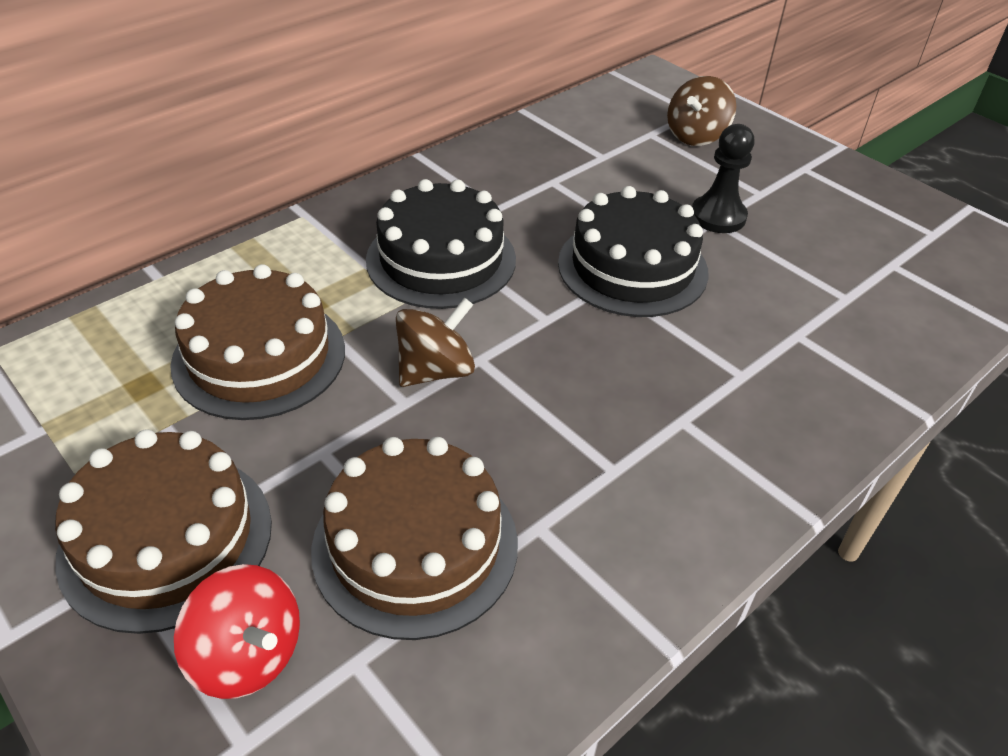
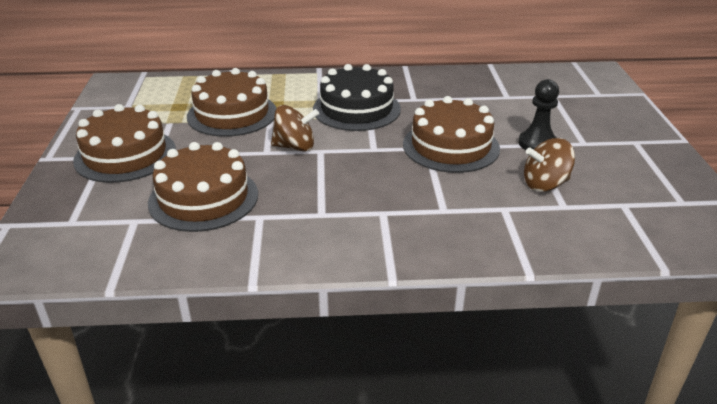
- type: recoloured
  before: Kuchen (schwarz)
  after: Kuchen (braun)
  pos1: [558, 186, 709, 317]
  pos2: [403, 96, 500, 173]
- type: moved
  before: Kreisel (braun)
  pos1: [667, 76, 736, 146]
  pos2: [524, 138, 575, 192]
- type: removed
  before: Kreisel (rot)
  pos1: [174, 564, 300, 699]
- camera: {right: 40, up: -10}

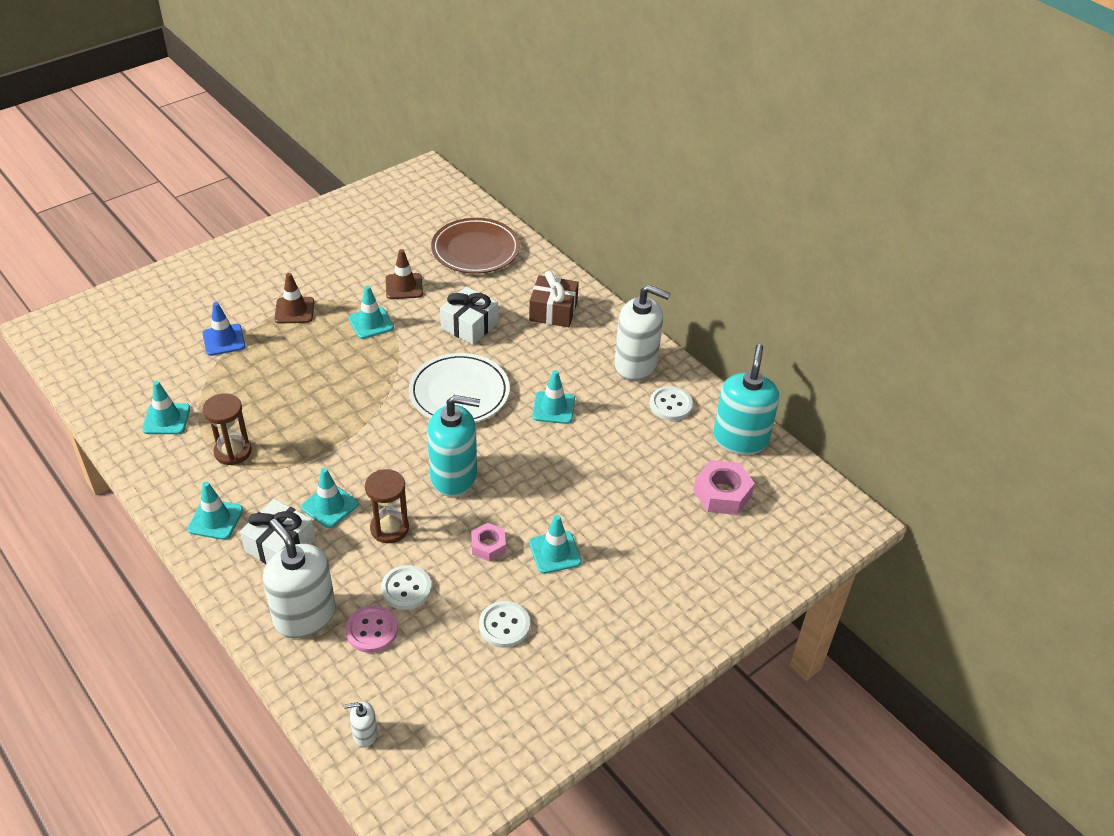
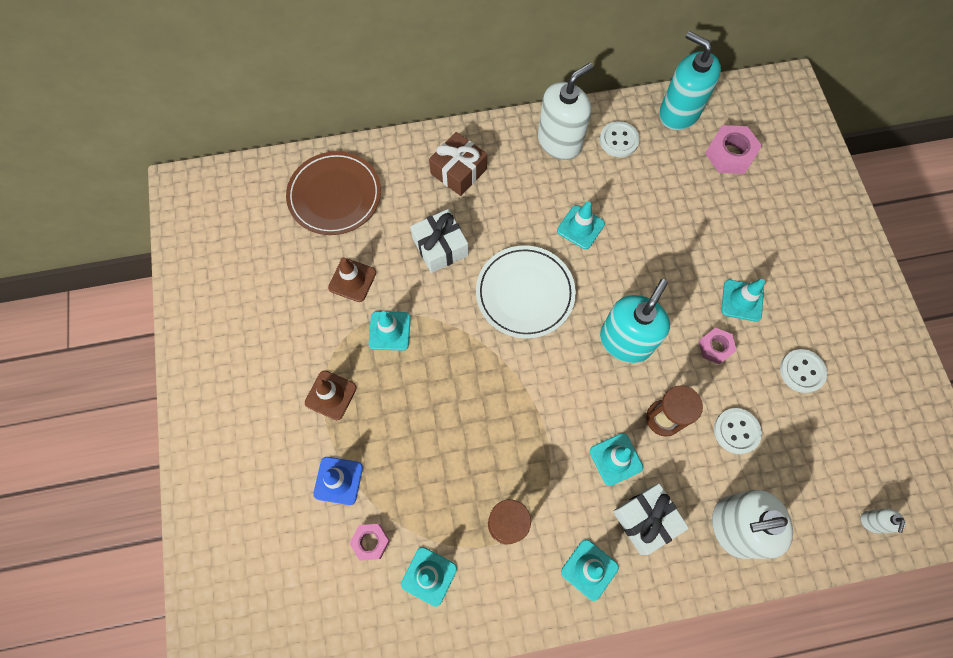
- type: added
  after: Sechskantmutter (rosa)
  pos2: [349, 524, 390, 560]
- type: removed
  before: Knopf (rosa)
  pos1: [345, 606, 398, 653]
- camera: {right: -60, up: 25}

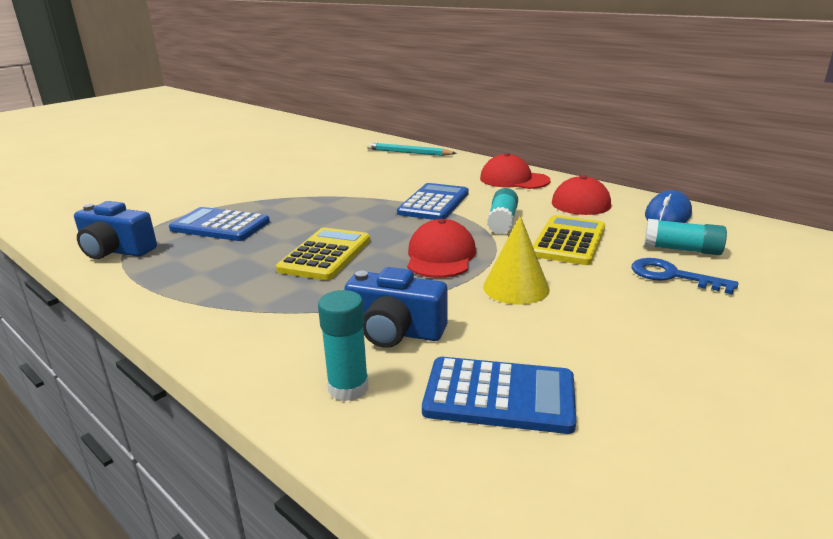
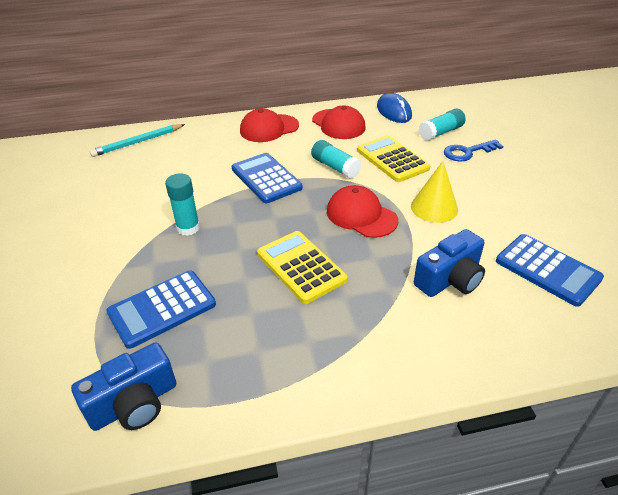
- type: moved
  before: Klebestift (türkis)
  pos1: [318, 290, 369, 401]
  pos2: [165, 173, 200, 236]
- type: turned
  before: Taschenrechner (blau)
  pos1: [422, 357, 576, 434]
  pos2: [496, 234, 604, 307]
  turn: 90
- camera: {right: -55, up: 15}

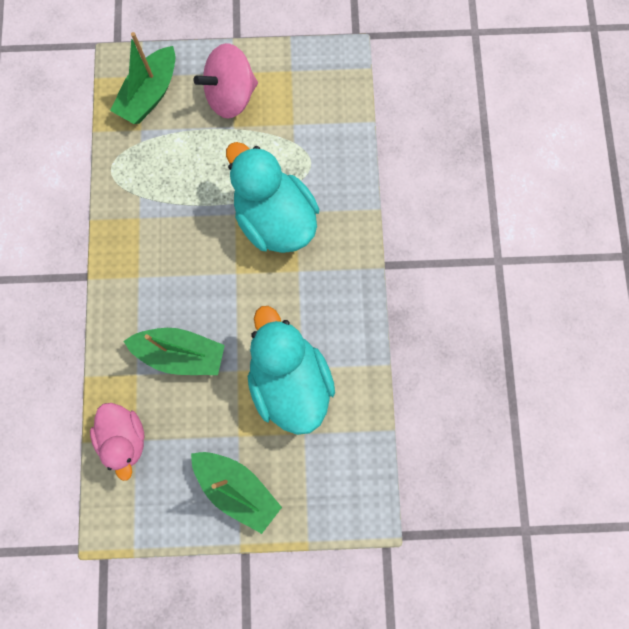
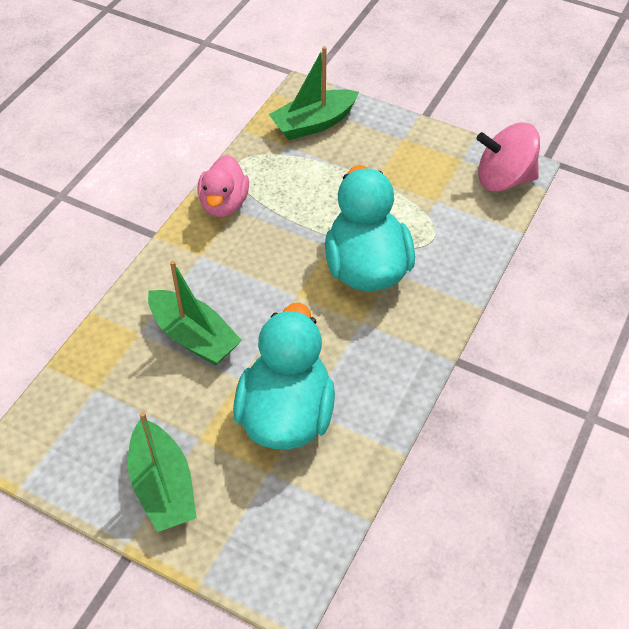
- type: moved
  before: Ente (rosa)
  pos1: [90, 403, 145, 481]
  pos2: [197, 155, 249, 217]
- type: moved
  before: Kreisel (rosa)
  pos1: [194, 43, 258, 118]
  pos2: [477, 123, 540, 192]
- camera: {right: 30, up: -25}

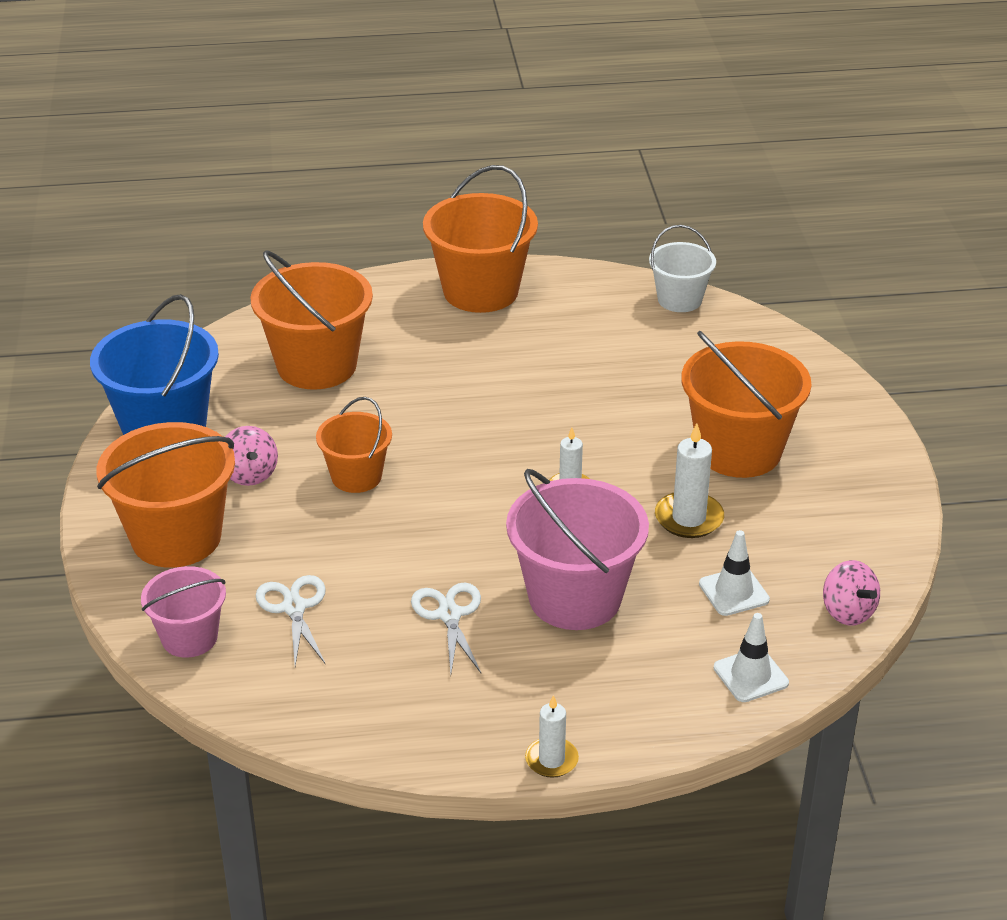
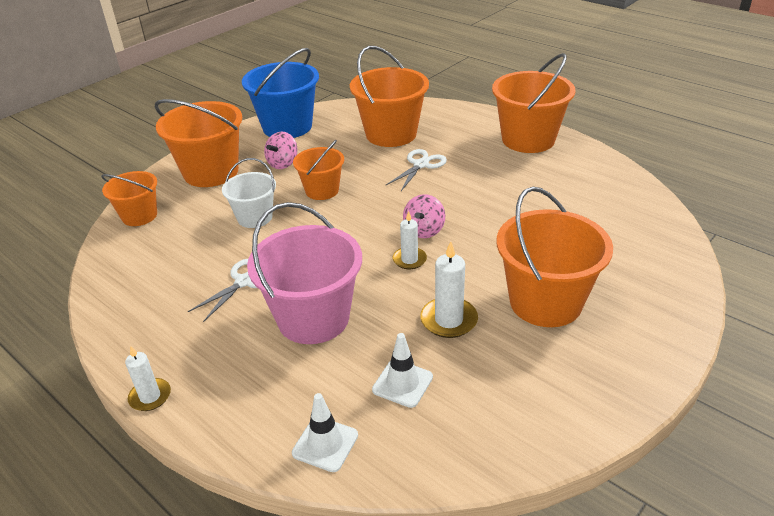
- type: recoloured
  before: Eimer (rosa)
  after: Eimer (orange)
  pos1: [141, 566, 226, 658]
  pos2: [101, 171, 157, 226]
- type: moved
  before: Eimer (weiß)
  pos1: [649, 225, 716, 312]
  pos2: [222, 158, 276, 228]
- type: moved
  before: Schere (weiß)
  pos1: [255, 575, 326, 666]
  pos2: [386, 149, 447, 191]
- type: moved
  before: Kreisel (rosa)
  pos1: [823, 560, 880, 625]
  pos2: [403, 194, 445, 238]
- camera: {right: 50, up: 0}

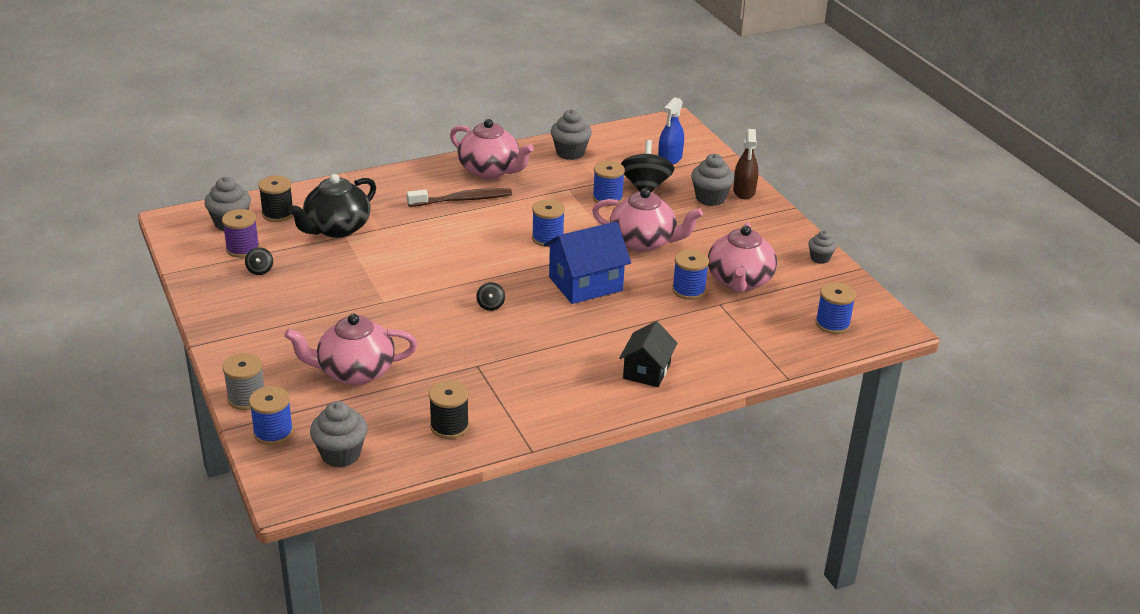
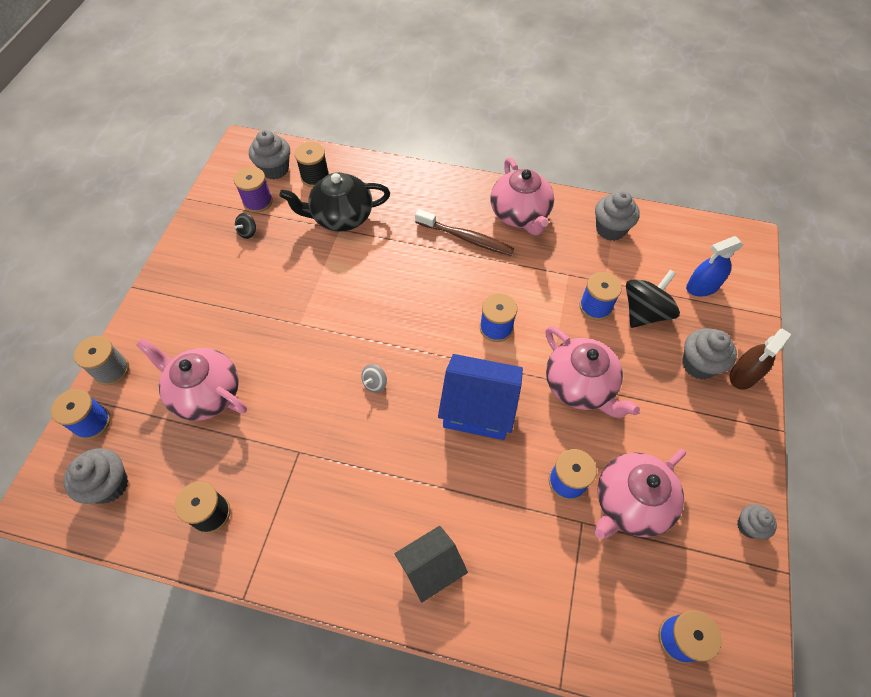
- type: recoloured
  before: Kreisel (schwarz)
  after: Kreisel (grau)
  pos1: [476, 282, 505, 311]
  pos2: [361, 364, 387, 393]
- camera: {right: 40, up: 25}

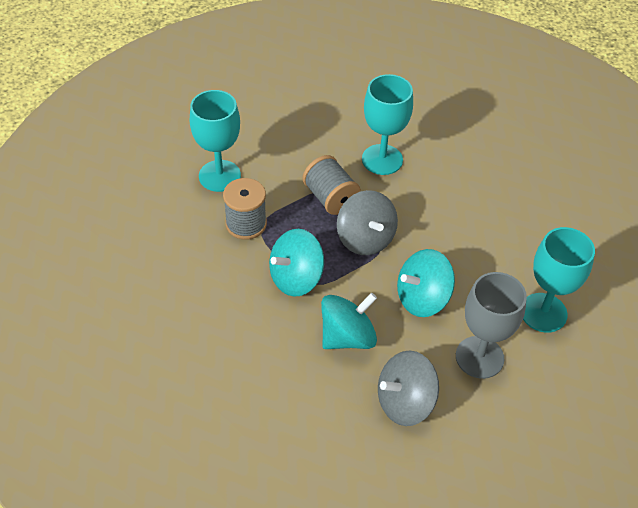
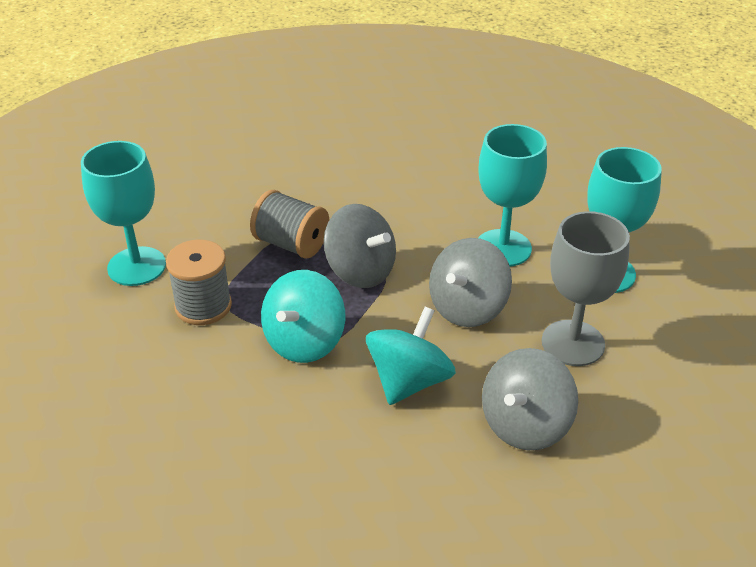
- type: recoloured
  before: Kreisel (türkis)
  after: Kreisel (grau)
  pos1: [397, 249, 455, 317]
  pos2: [429, 238, 512, 327]
- type: moved
  before: Kelch (türkis)
  pos1: [362, 74, 413, 175]
  pos2: [478, 124, 547, 267]
- camera: {right: -25, up: -10}

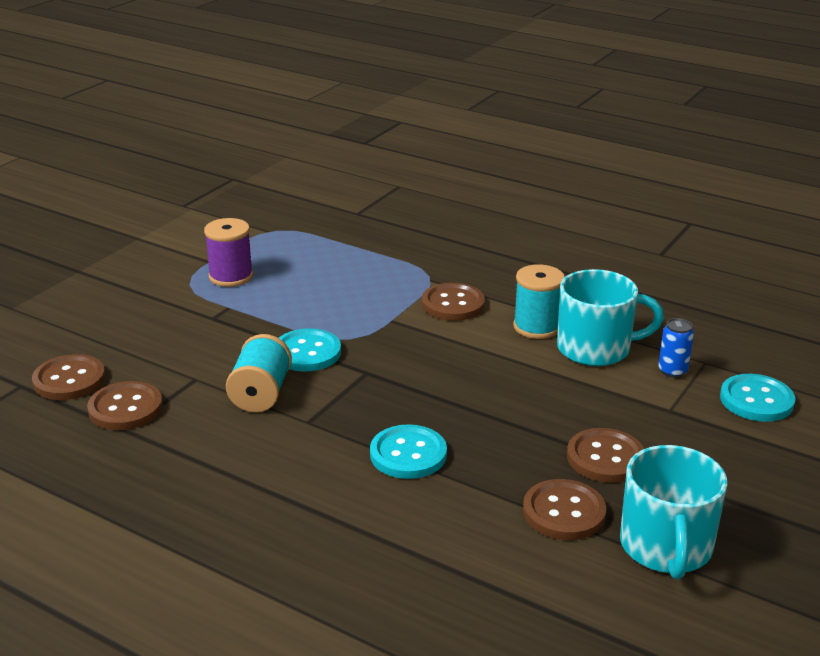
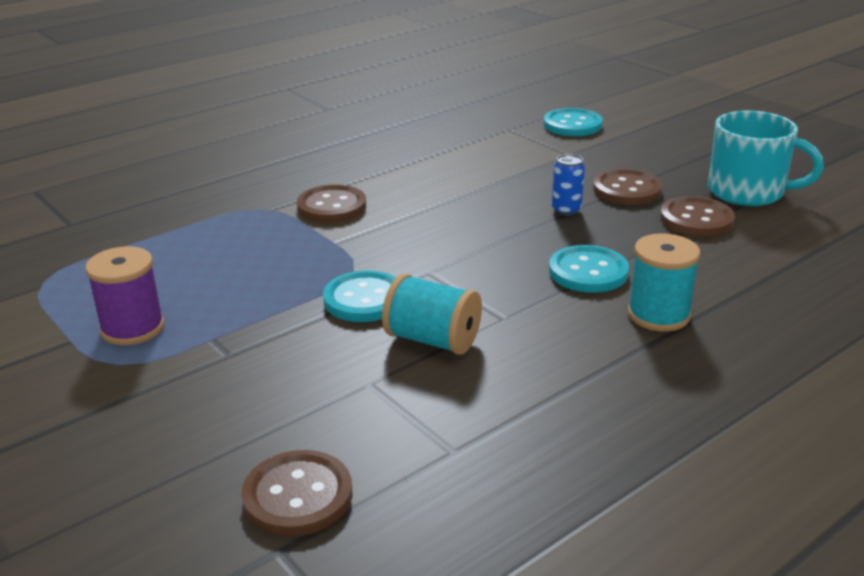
- type: moved
  before: Dose (blau)
  pos1: [658, 318, 694, 378]
  pos2: [552, 154, 585, 216]
- type: moved
  before: Garnrolle (türkis)
  pos1: [513, 264, 565, 339]
  pos2: [627, 234, 700, 332]
- type: removed
  before: Knopf (braun)
  pos1: [87, 381, 163, 430]
- type: removed
  before: Tasse (türkis)
  pos1: [557, 269, 664, 366]
- camera: {right: -70, up: 0}

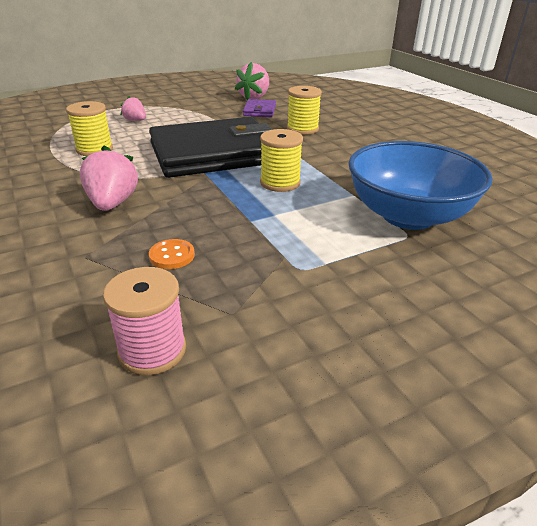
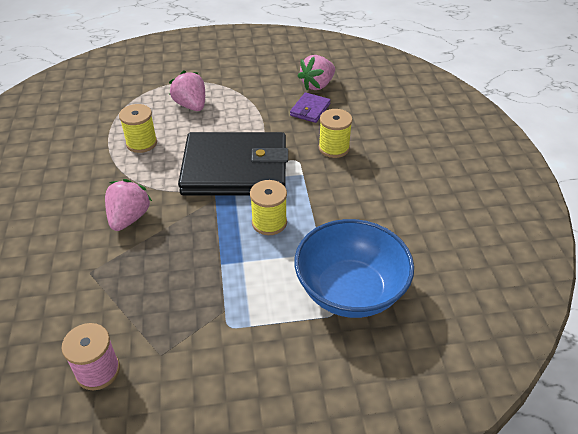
- type: resized
  before: Erdbeere (rosa)
  pos1: [121, 96, 146, 121]
  pos2: [169, 71, 205, 111]
  scale: 1.68
- type: removed
  before: Knopf (orange)
  pos1: [149, 239, 195, 269]
- camera: {right: 20, up: 10}

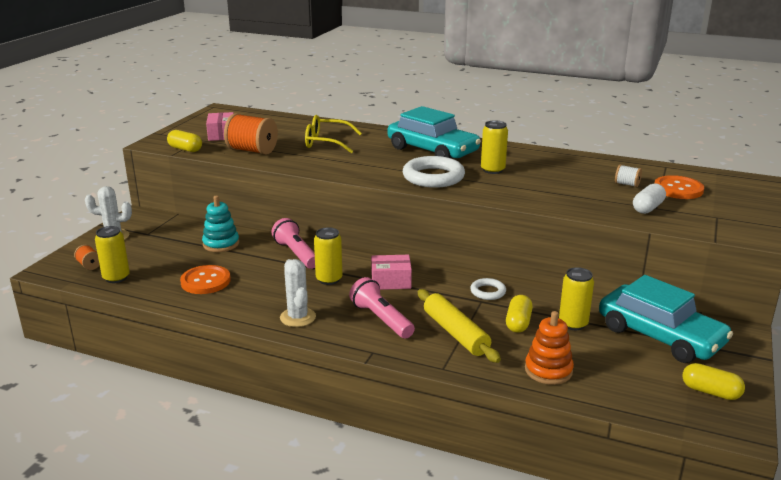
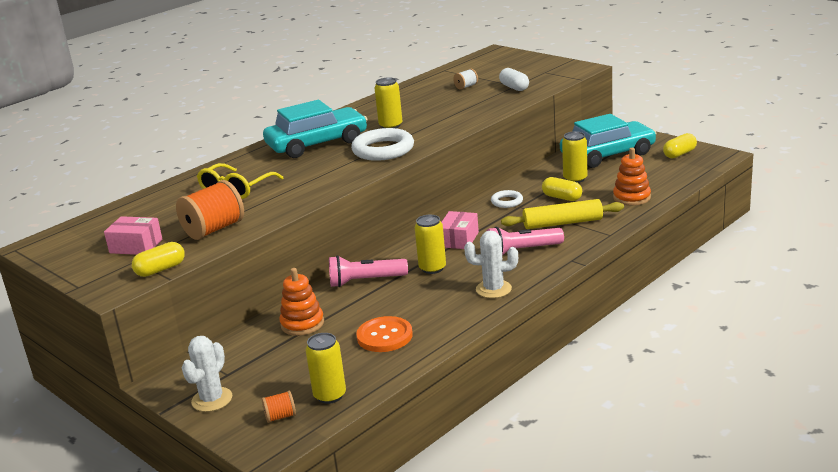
- type: recoloured
  before: Stapelspielzeug (türkis)
  after: Stapelspielzeug (orange)
  pos1: [202, 196, 239, 252]
  pos2: [280, 268, 324, 336]
- type: removed
  before: Knopf (orange)
  pos1: [655, 175, 704, 199]
- camera: {right: -65, up: 0}

